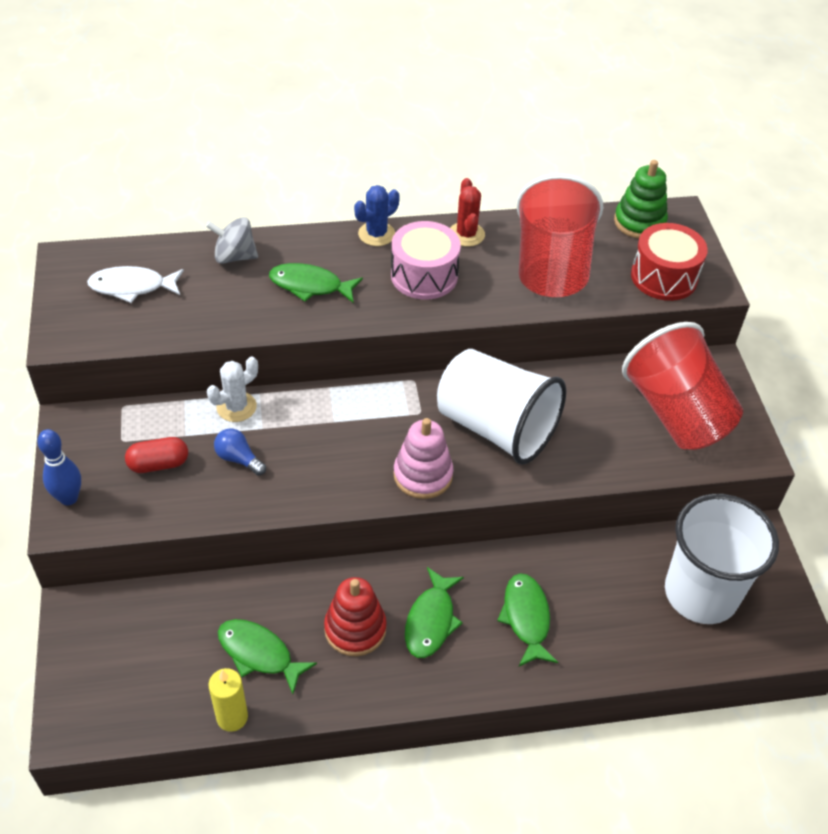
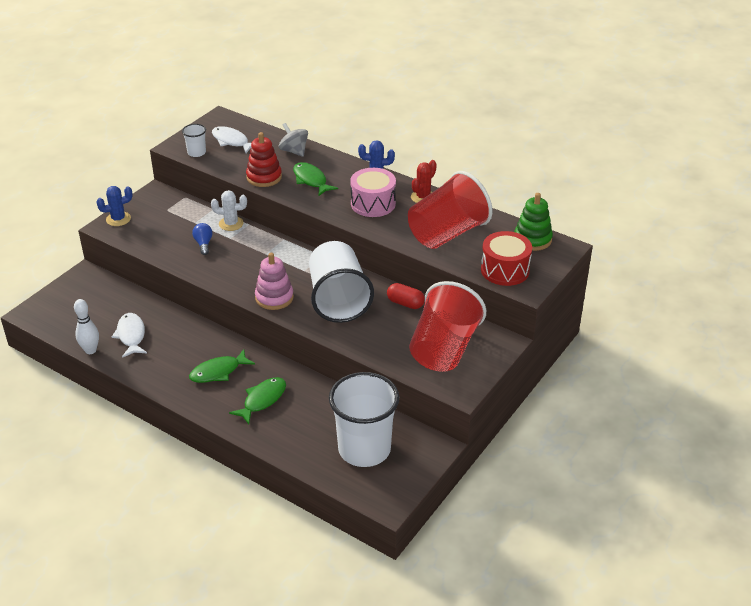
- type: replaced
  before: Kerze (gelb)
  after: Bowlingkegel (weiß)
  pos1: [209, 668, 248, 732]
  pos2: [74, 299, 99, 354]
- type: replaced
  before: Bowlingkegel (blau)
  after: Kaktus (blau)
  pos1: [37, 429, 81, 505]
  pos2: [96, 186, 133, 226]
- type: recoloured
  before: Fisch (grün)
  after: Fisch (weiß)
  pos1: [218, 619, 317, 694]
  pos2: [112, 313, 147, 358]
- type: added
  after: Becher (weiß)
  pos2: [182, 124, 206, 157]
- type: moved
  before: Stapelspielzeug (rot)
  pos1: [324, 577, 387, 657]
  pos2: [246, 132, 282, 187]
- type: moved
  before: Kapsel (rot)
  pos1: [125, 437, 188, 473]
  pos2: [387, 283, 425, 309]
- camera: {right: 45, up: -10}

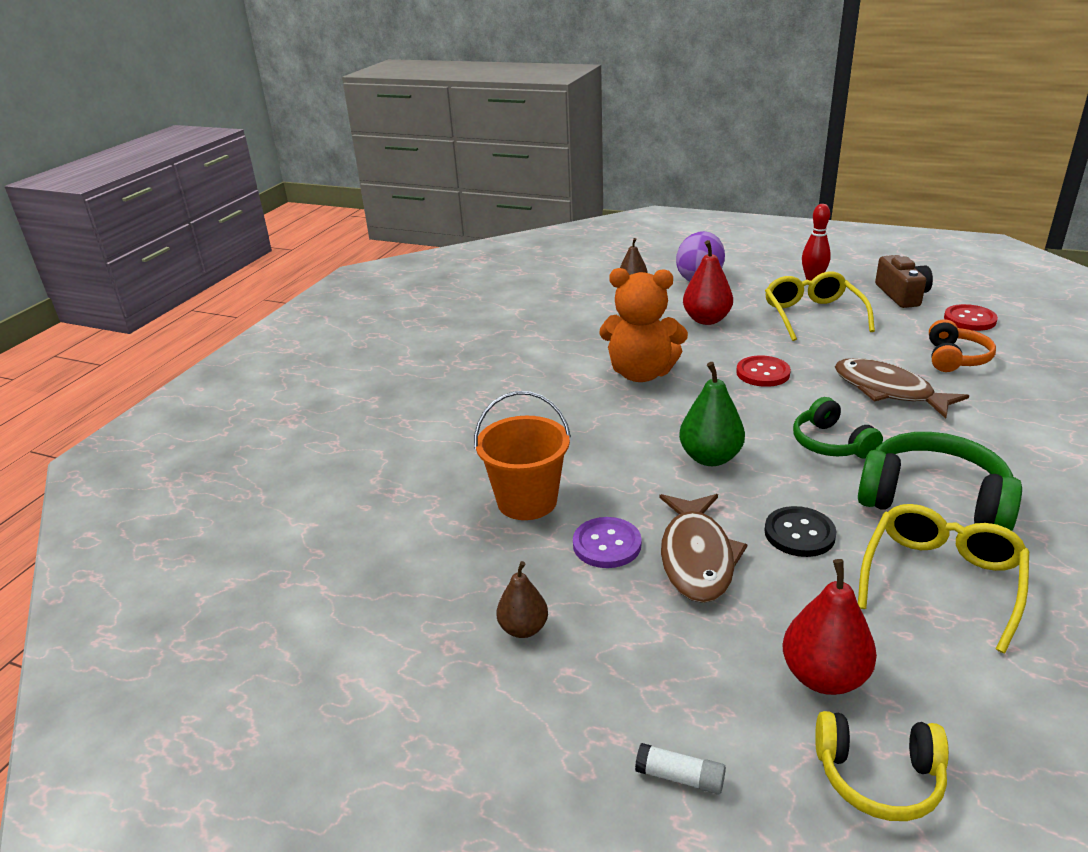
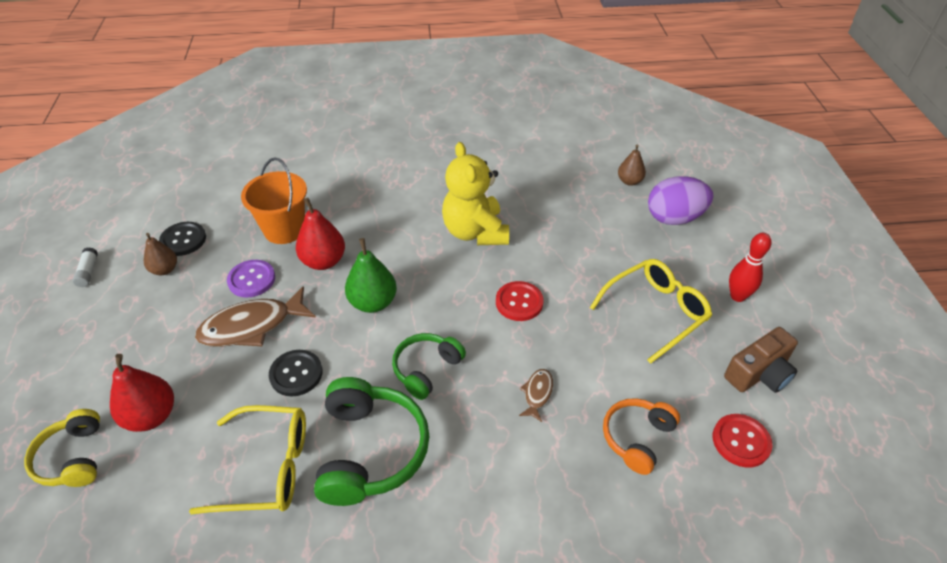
- type: moved
  before: Klebestift (weiß)
  pos1: [635, 743, 726, 795]
  pos2: [72, 247, 98, 287]
- type: added
  after: Knopf (schwarz)
  pos2: [159, 222, 206, 256]
- type: moved
  before: Birne (rot)
  pos1: [683, 240, 733, 325]
  pos2: [296, 198, 345, 270]
- type: recoloured
  before: Teddybär (orange)
  after: Teddybär (gelb)
  pos1: [599, 268, 688, 382]
  pos2: [442, 142, 509, 245]
- type: resized
  before: Fisch (braun)
  pos1: [835, 358, 969, 419]
  pos2: [519, 369, 553, 422]
  scale: 0.49
- type: turned
  before: Kopfhörer (orange)
  pos1: [929, 319, 996, 372]
  pos2: [603, 398, 680, 475]
  turn: 135
- camera: {right: 60, up: 15}

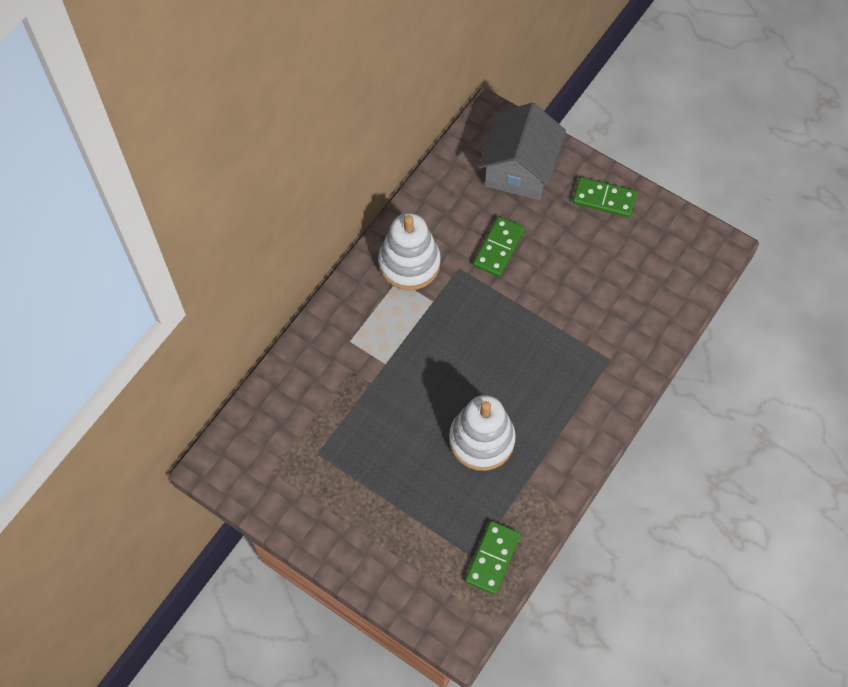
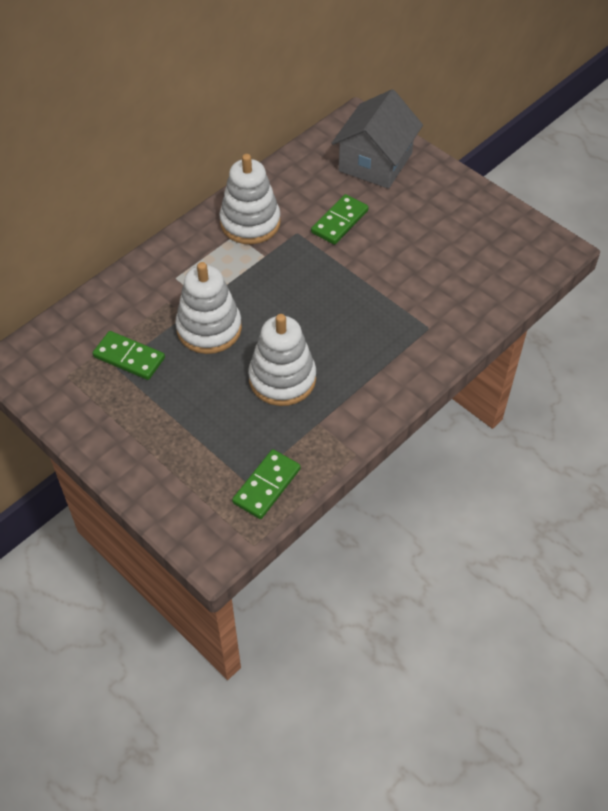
- type: moved
  before: Dominostein (grün)
  pos1: [573, 177, 637, 218]
  pos2: [93, 331, 165, 380]
- type: added
  after: Stapelspielzeug (weiß)
  pos2: [175, 262, 242, 354]
- camera: {right: 10, up: -10}

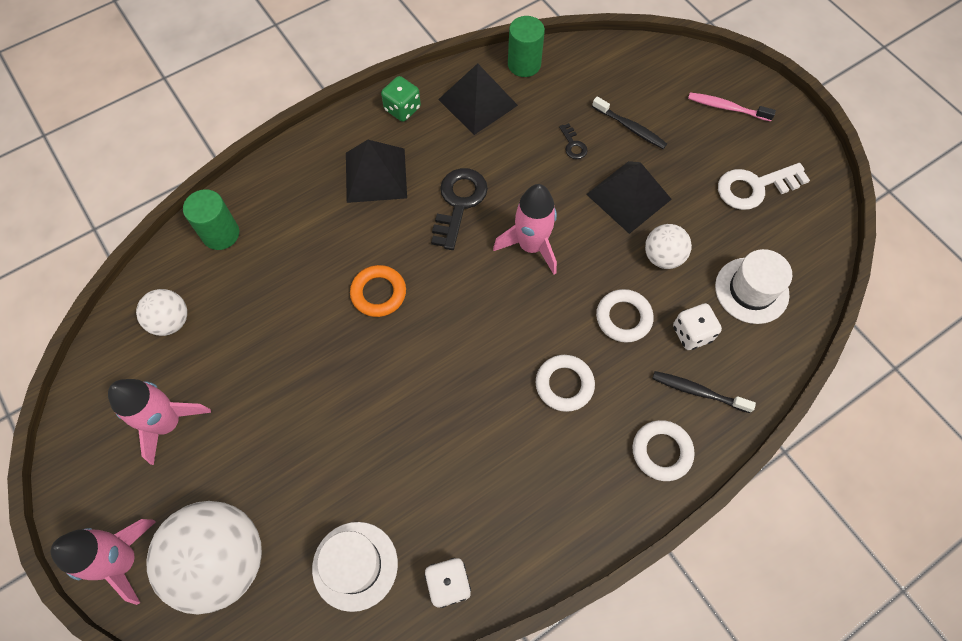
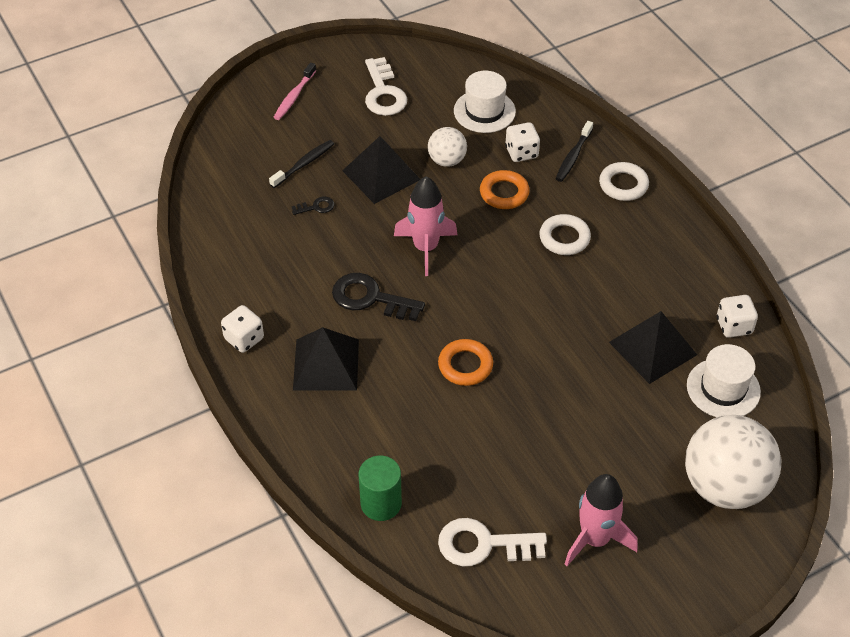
- type: recoloured
  before: Spielwürfel (grün)
  after: Spielwürfel (weiß)
  pos1: [381, 76, 421, 122]
  pos2: [221, 305, 264, 353]
- type: replaced
  before: Ball (weiß)
  after: Schlüssel (weiß)
  pos1: [136, 289, 187, 336]
  pos2: [438, 518, 547, 566]
- type: recoloured
  before: Ring (weiß)
  after: Ring (orange)
  pos1: [596, 289, 654, 343]
  pos2: [480, 170, 530, 209]
- type: moved
  before: Pyramide (schwarz)
  pos1: [438, 63, 518, 135]
  pos2: [609, 311, 697, 384]
- type: removed
  before: Rakete (rosa)
  pos1: [51, 519, 156, 605]
- type: removed
  before: Vollzylinder (grün)
  pos1: [508, 16, 545, 77]
- camera: {right: -85, up: -15}

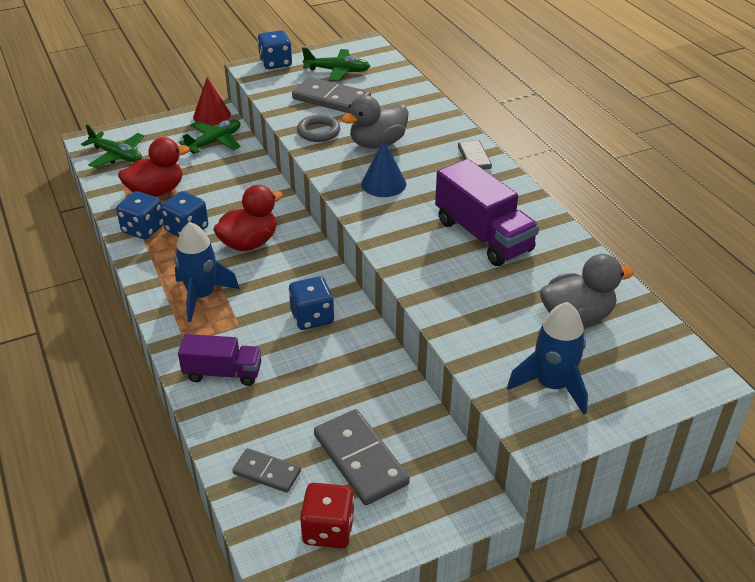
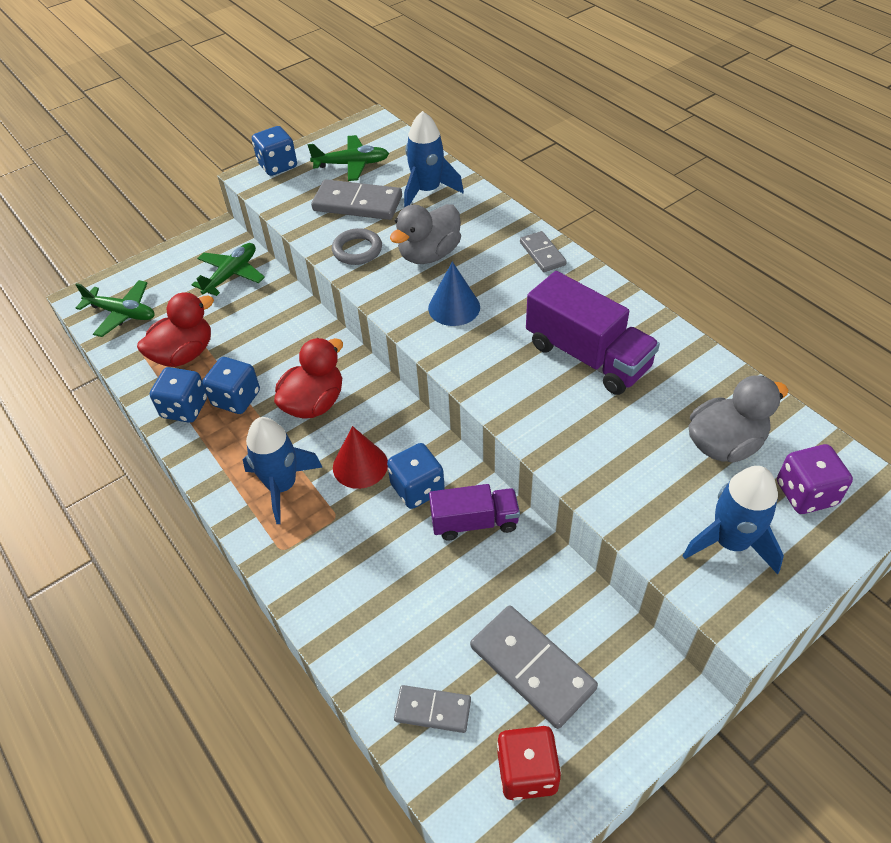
- type: moved
  before: Kegel (rot)
  pos1: [193, 78, 231, 126]
  pos2: [333, 426, 388, 489]
- type: added
  after: Rakete (blau)
  pos2: [404, 111, 464, 208]
- type: moved
  before: Lastwagen (lila)
  pos1: [178, 334, 262, 386]
  pos2: [429, 484, 520, 541]
- type: added
  after: Spielwürfel (lila)
  pos2: [777, 444, 853, 514]
- camera: {right: -10, up: 10}

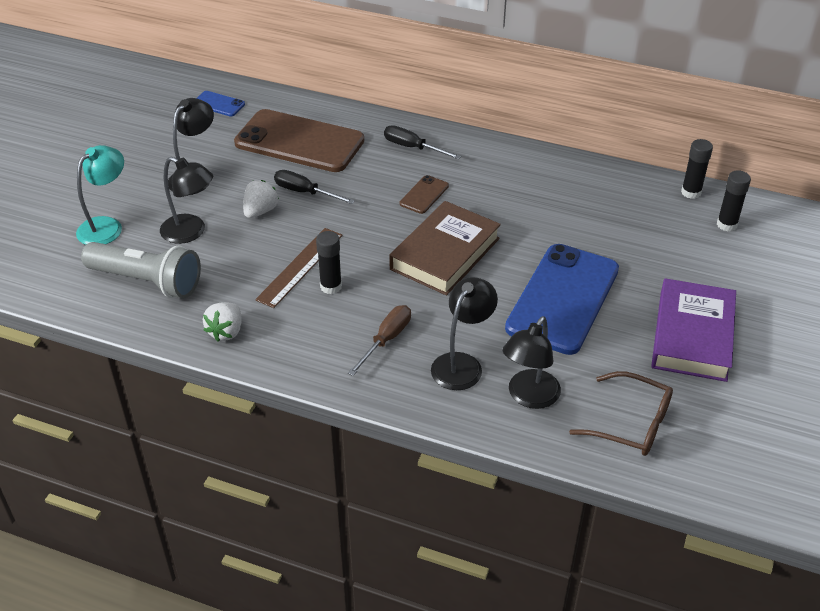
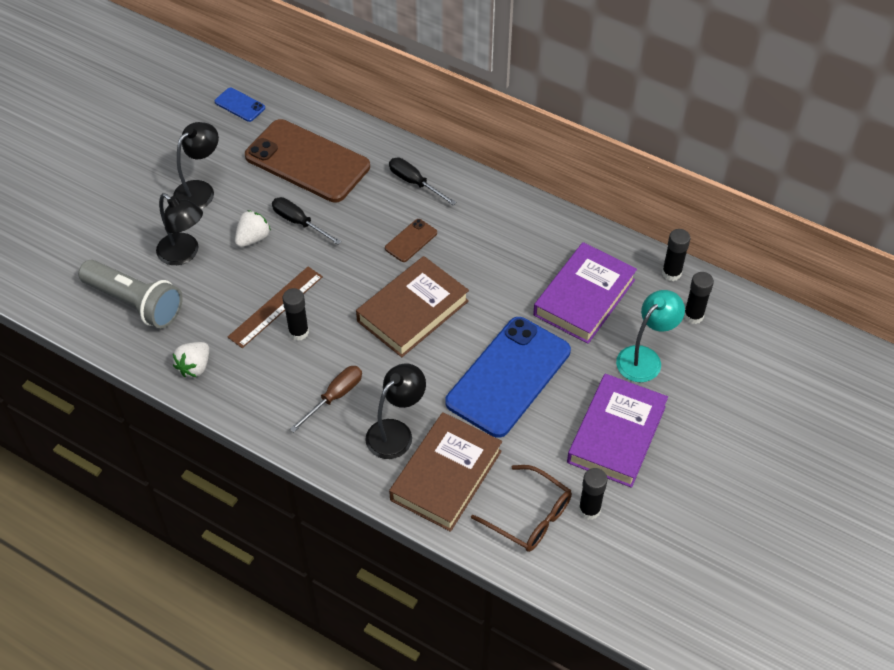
- type: replaced
  before: Lampe (schwarz)
  after: Buch (braun)
  pos1: [502, 316, 561, 409]
  pos2: [389, 412, 502, 532]
- type: added
  after: Buch (lila)
  pos2: [533, 242, 637, 344]
- type: added
  after: Klebestift (schwarz)
  pos2: [579, 468, 608, 520]
- type: moved
  before: Lampe (türkis)
  pos1: [76, 145, 124, 245]
  pos2: [616, 290, 685, 382]
- camera: {right: 10, up: 10}

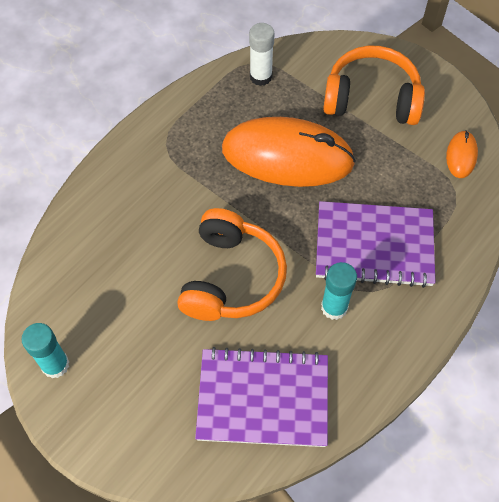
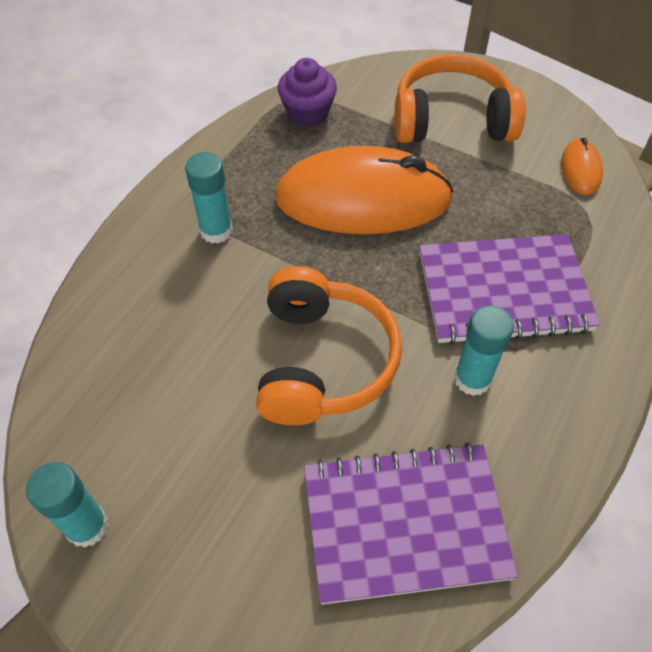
- type: added
  after: Klebestift (türkis)
  pos2: [185, 152, 233, 244]
- type: replaced
  before: Klebestift (weiß)
  after: Muffin (lila)
  pos1: [249, 23, 274, 86]
  pos2: [278, 58, 337, 127]
- camera: {right: -10, up: -5}

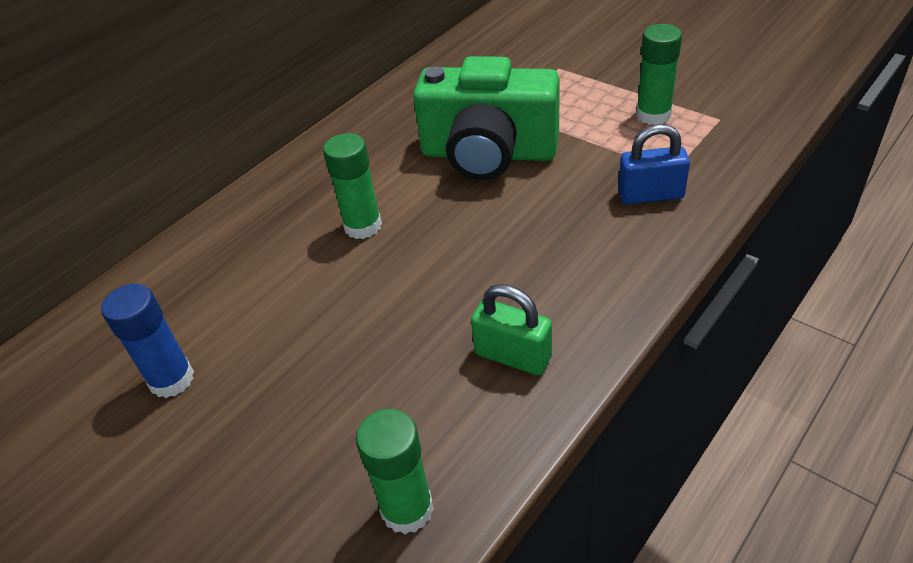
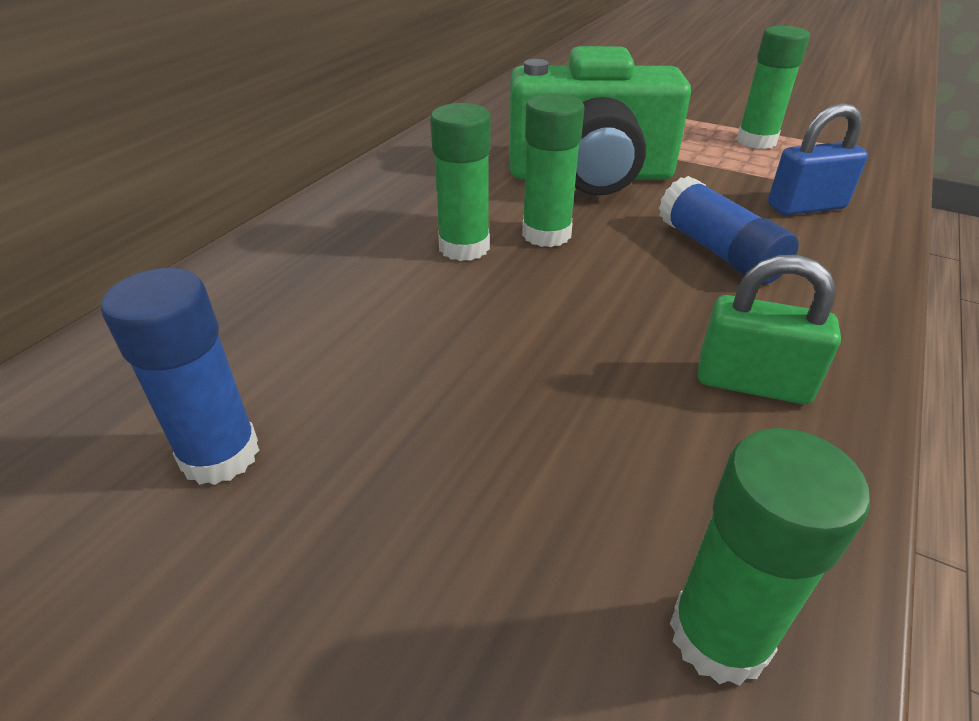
- type: added
  after: Klebestift (grün)
  pos2: [522, 93, 584, 247]
- type: added
  after: Klebestift (blau)
  pos2: [659, 176, 799, 284]
- camera: {right: -15, up: -5}

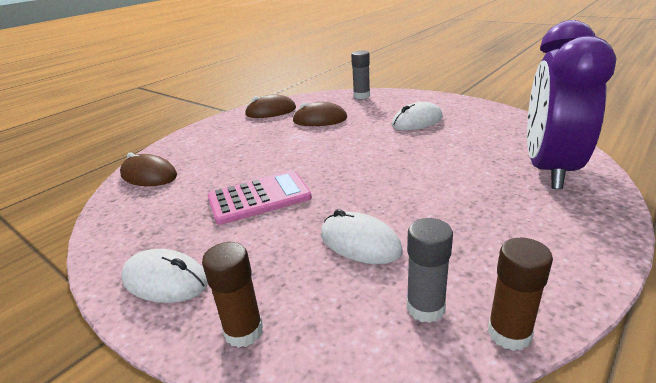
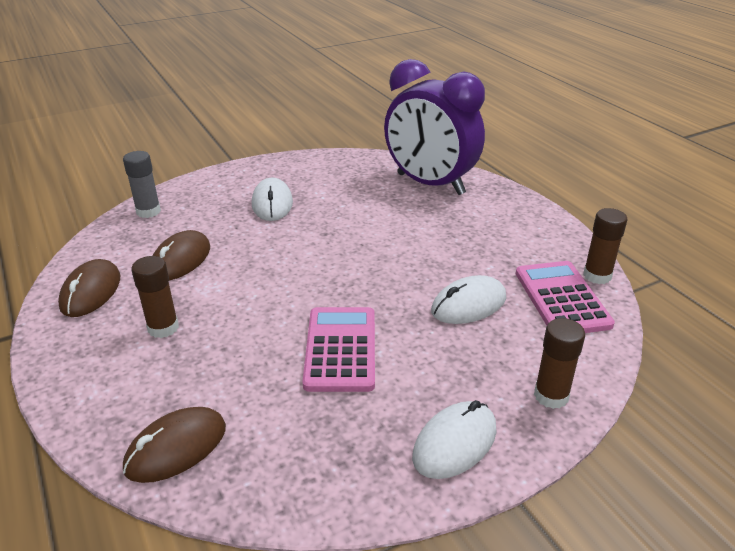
- type: added
  after: Klebestift (braun)
  pos2: [131, 256, 179, 338]
- type: replaced
  before: Klebestift (grau)
  after: Taschenrechner (rosa)
  pos1: [407, 218, 453, 323]
  pos2: [516, 261, 615, 333]
- camera: {right: -70, up: 5}

